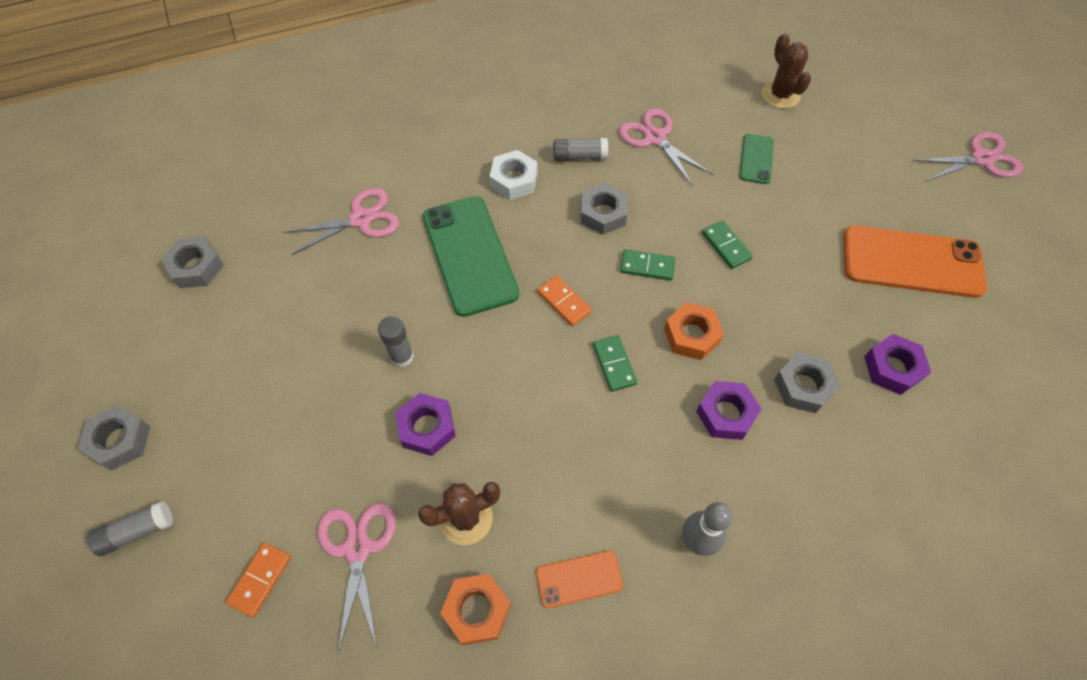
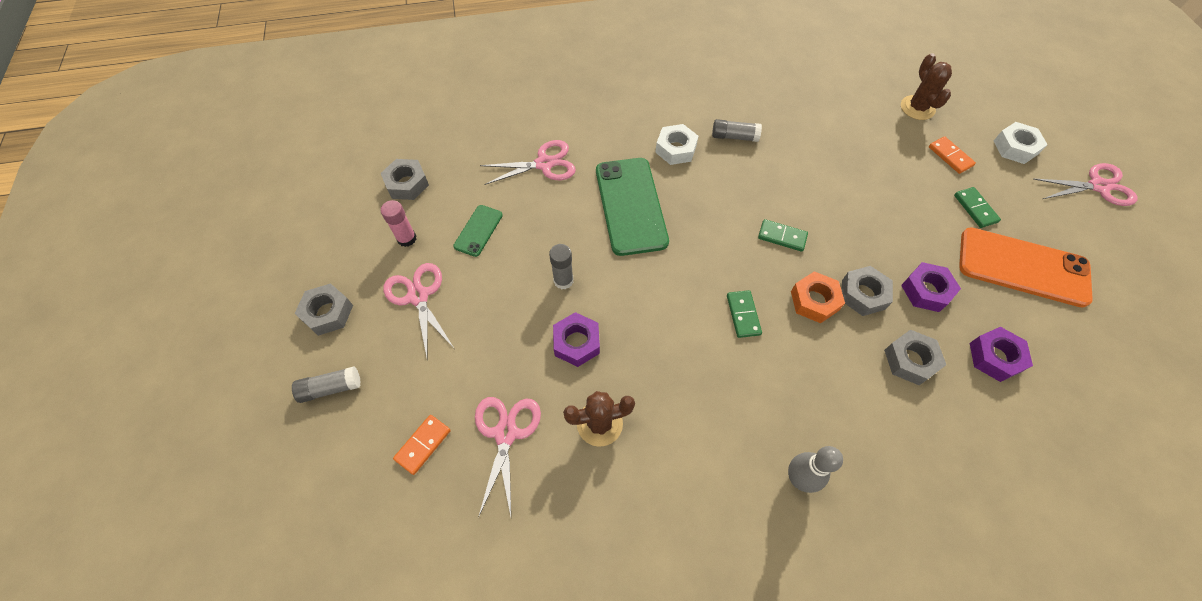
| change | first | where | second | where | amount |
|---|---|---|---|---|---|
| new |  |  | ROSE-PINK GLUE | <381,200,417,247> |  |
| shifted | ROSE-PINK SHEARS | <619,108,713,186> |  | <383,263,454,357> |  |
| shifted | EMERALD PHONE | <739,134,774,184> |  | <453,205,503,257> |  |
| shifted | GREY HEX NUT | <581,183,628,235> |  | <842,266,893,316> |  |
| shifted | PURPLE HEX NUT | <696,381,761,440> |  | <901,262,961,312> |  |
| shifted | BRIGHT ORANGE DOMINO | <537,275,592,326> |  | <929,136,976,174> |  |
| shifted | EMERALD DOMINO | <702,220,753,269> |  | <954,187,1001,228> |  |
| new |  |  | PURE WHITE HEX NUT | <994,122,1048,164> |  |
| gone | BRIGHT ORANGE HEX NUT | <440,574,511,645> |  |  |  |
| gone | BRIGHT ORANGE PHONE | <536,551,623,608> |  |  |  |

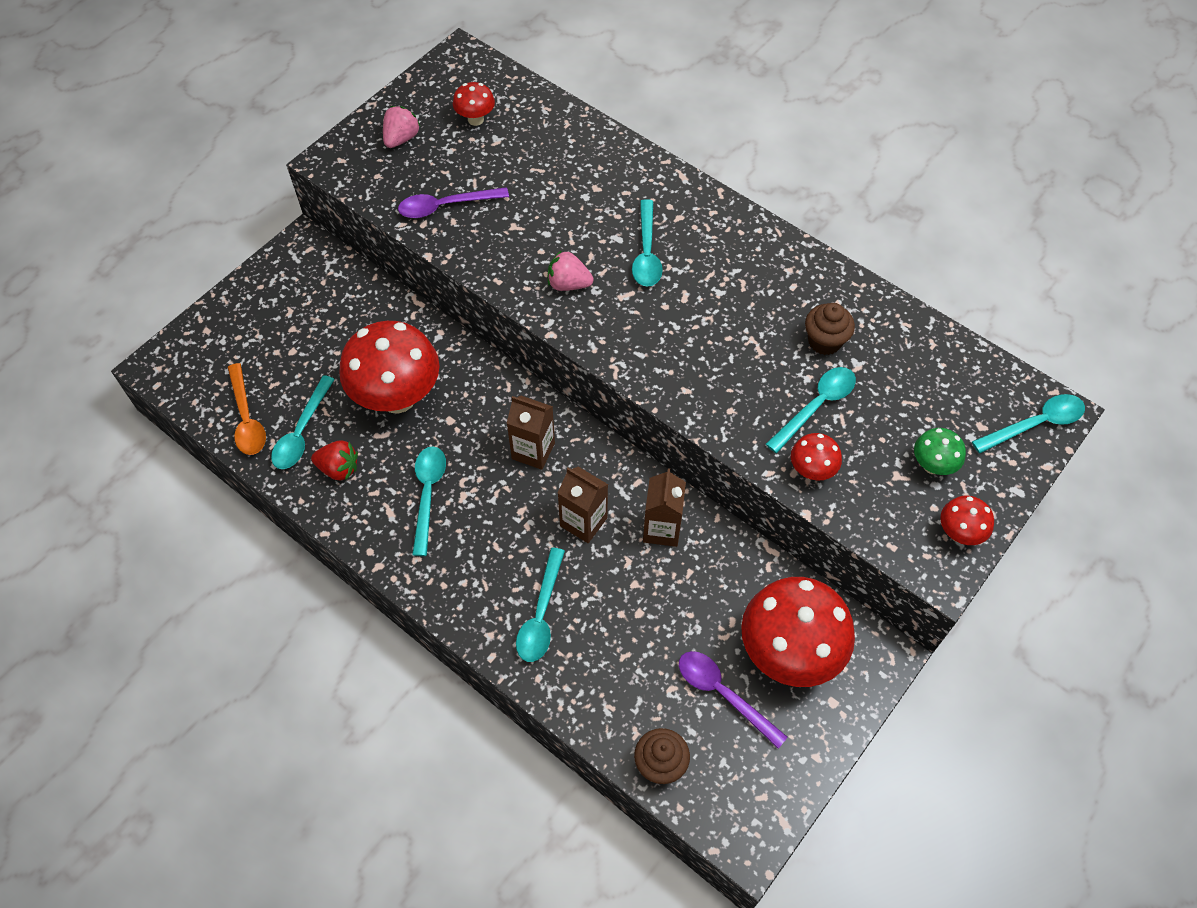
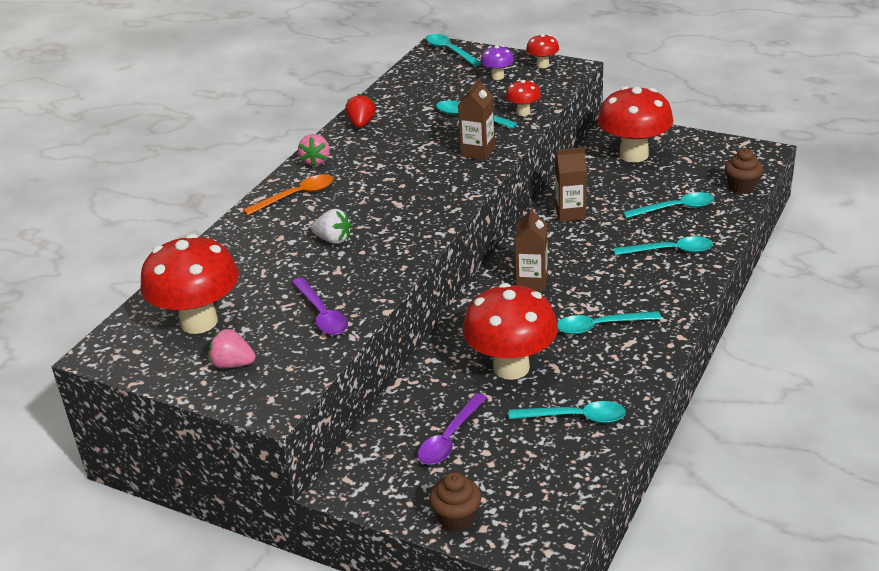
| change | first | where | second | where | amount |
|---|---|---|---|---|---|
| scaled | SCARLET MUSHROOM | <453,82,495,126> |  | <140,234,239,334> | x2.15 |
| shifted | BRIGHT ORANGE TEASPOON | <228,363,266,455> |  | <243,174,334,215> |  |
| shifted | ROSE-PINK TOY STRAWBERRY | <548,250,594,291> |  | <298,134,330,167> |  |
| new |  |  | PURE WHITE TOY STRAWBERRY | <311,209,352,244> |  |
| shifted | SCARLET TOY STRAWBERRY | <311,440,358,481> |  | <345,94,376,128> |  |
| shifted | PURPLE TEASPOON | <679,651,788,748> |  | <418,393,487,465> |  |
| shifted | DARK BROWN MUFFIN | <805,303,855,355> |  | <429,472,481,532> |  |
| shifted | DARK BROWN CARTON | <558,467,608,543> |  | <458,78,495,160> |  |
| repainted | EMERALD MUSHROOM | <914,428,966,475> | PURPLE MUSHROOM | <481,45,514,80> |  |
| shifted | AQUA TEASPOON | <632,199,663,287> |  | <623,192,714,218> |  |

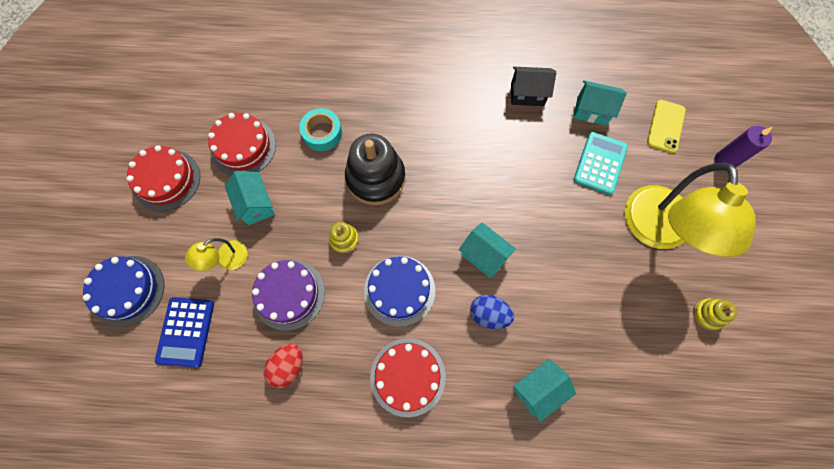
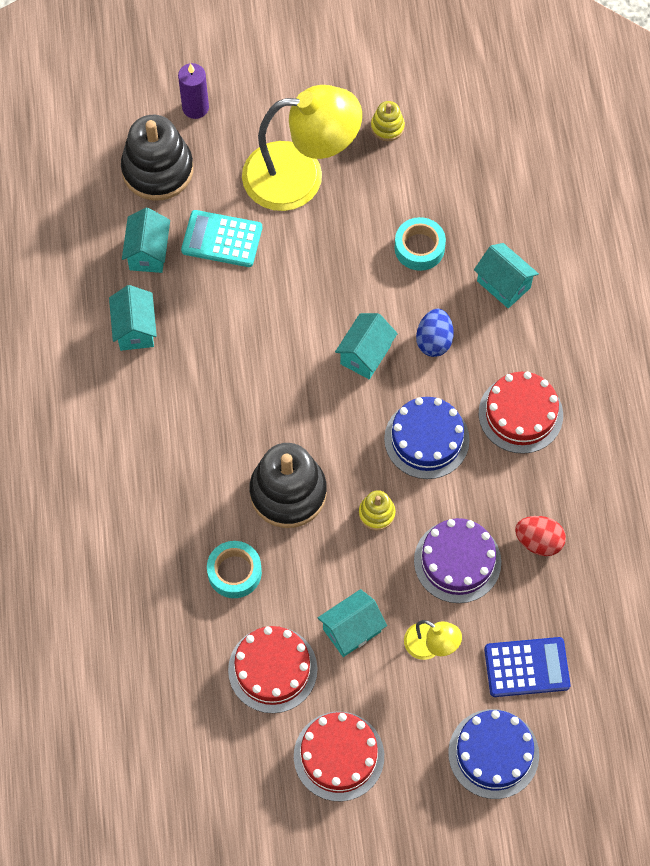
| change | first | where | second | where | amount |
|---|---|---|---|---|---|
| repainted | JET-BLACK HOUSE | <511,67,556,106> | AQUA HOUSE | <109,285,157,351> |  |
| swapped | YELLOW PHONE | <647,100,686,153> | JET-BLACK STACKING RINGS | <121,115,193,200> |  |
| new |  |  | AQUA ROLL OF TAPE | <395,217,446,271> |  |

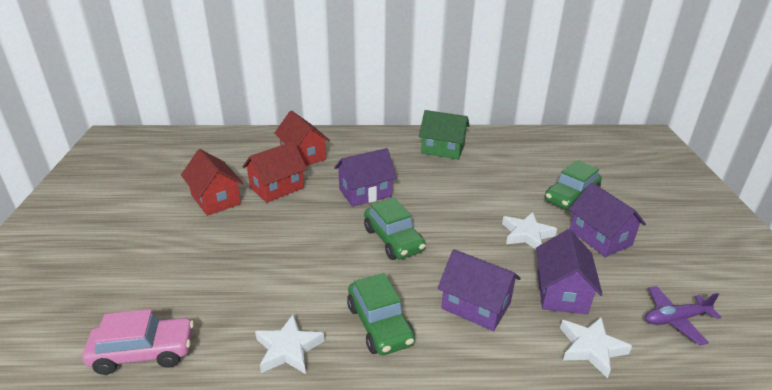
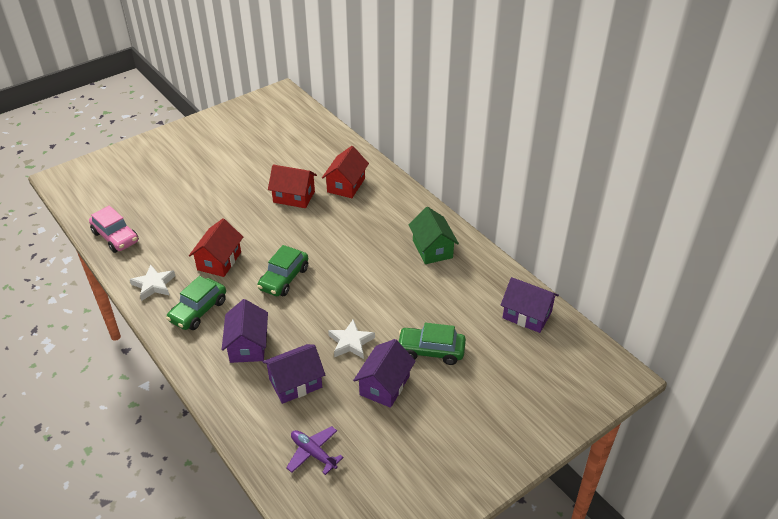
| change | first | where | second | where | amount |
|---|---|---|---|---|---|
| shifted | SCARLET HOUSE | <181,149,244,216> |  | <189,218,243,277> |  |
| shifted | PURPLE HOUSE | <334,148,397,207> |  | <501,277,559,333> |  |
| gone | PURE WHITE STAR SHAPE | <560,317,632,378> |  |  |  |

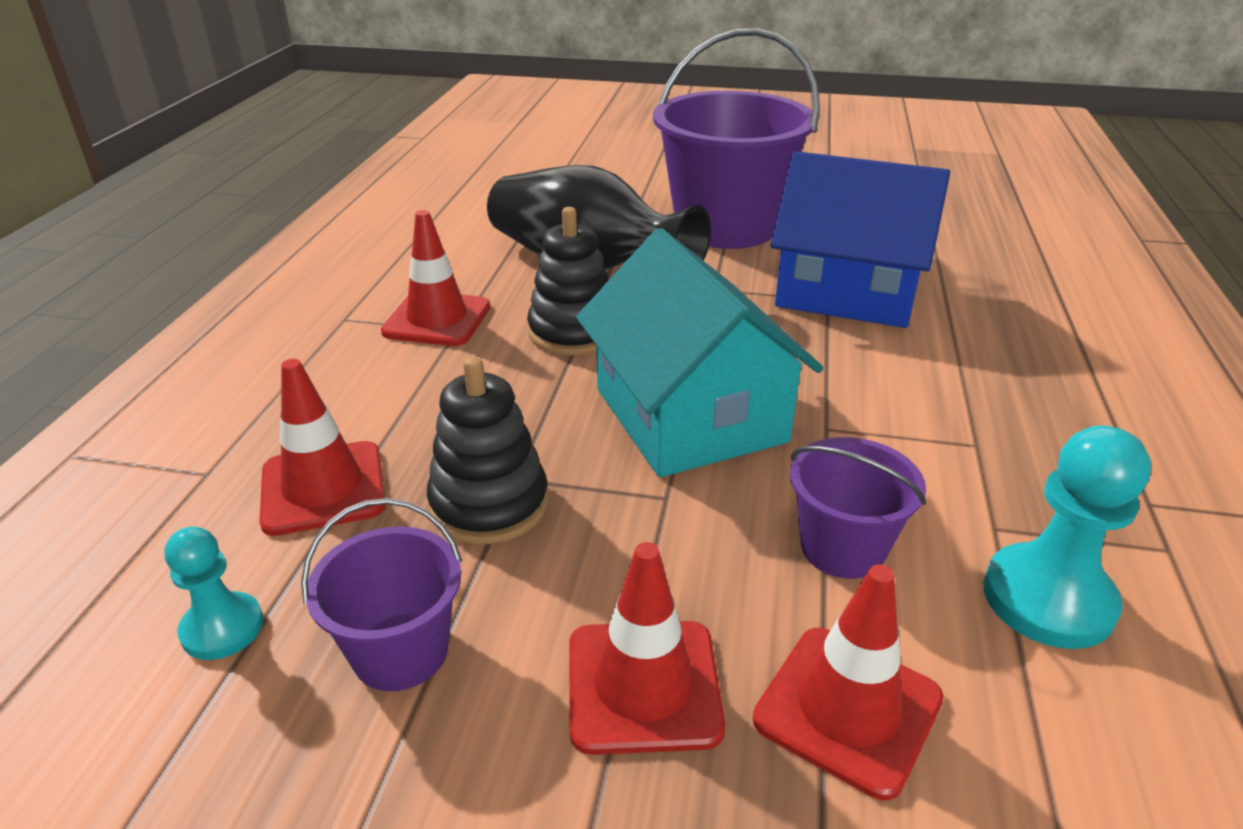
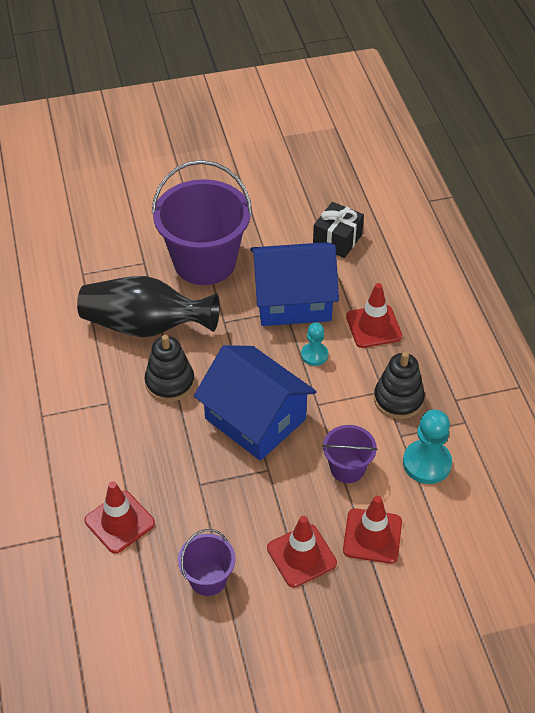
| change | first | where | second | where | amount |
|---|---|---|---|---|---|
| repainted | AQUA HOUSE | <576,228,823,477> | COBALT HOUSE | <194,345,317,461> |  |
| shifted | AQUA GAME PAWN | <164,527,263,660> |  | <301,323,328,366> |  |
| new |  |  | JET-BLACK PRESENT | <313,202,364,258> |  |
| shifted | SCARLET ROAD CONE | <381,210,491,346> |  | <346,283,402,348> |  |
| shifted | JET-BLACK STACKING RINGS | <427,356,548,544> |  | <374,352,425,419> |  |

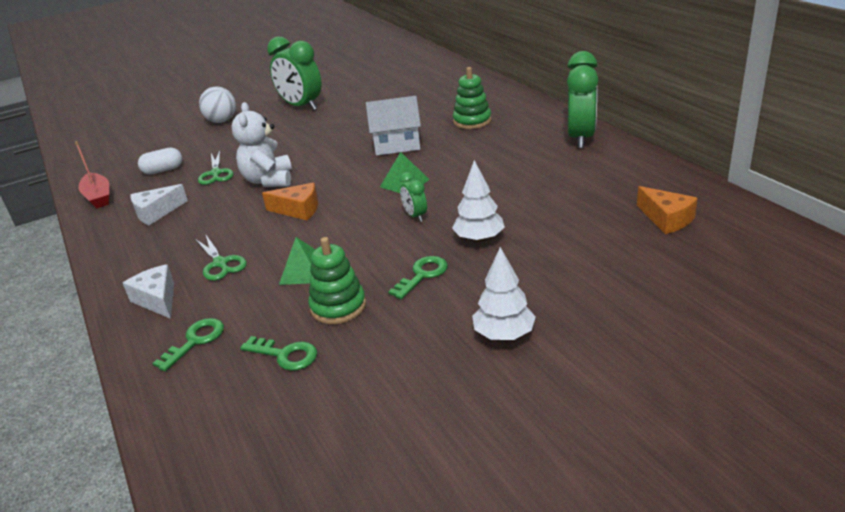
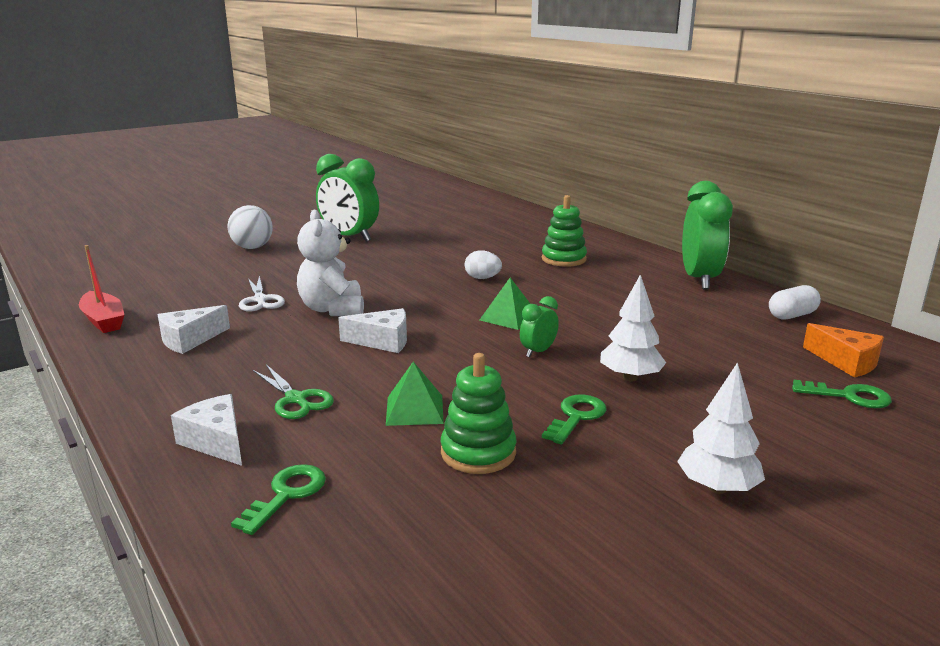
| change | first | where | second | where | amount |
|---|---|---|---|---|---|
| repainted | EMERALD SHEARS | <198,151,234,185> | PURE WHITE SHEARS | <239,276,285,312> |  |
| repainted | BRIGHT ORANGE CHEESE WEDGE | <262,183,318,220> | PURE WHITE CHEESE WEDGE | <338,308,407,353> |  |
| swapped | PURE WHITE HOUSE | <366,96,421,156> | PURE WHITE TOY EGG | <465,250,502,279> |  |
| rotated | EMERALD ALARM CLOCK | <399,172,427,222> |  | <520,296,559,357> | 75 degrees clockwise |
| shifted | PURE WHITE PILL | <138,148,182,175> |  | <769,285,821,320> |  |
| shifted | EMERALD DOOR KEY | <240,336,317,371> |  | <792,380,892,408> |  |

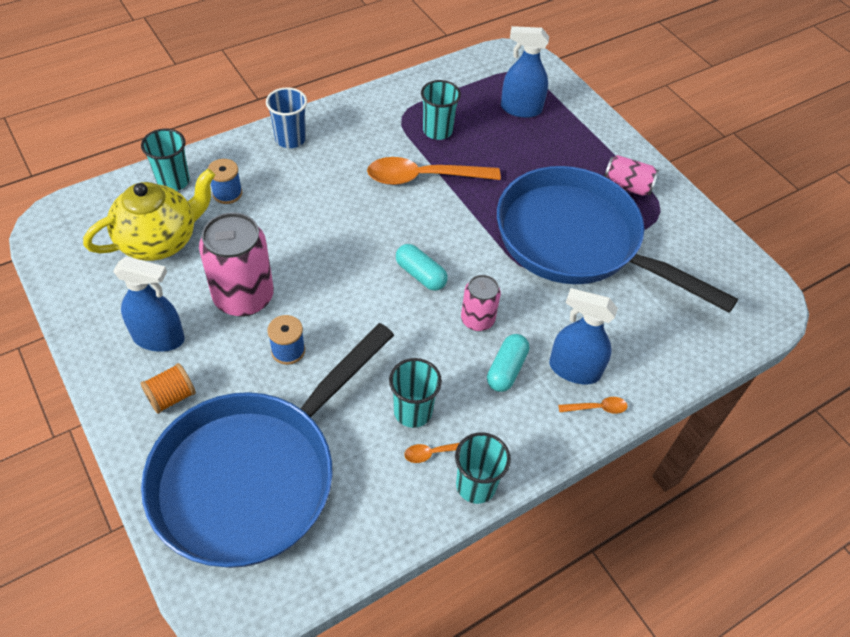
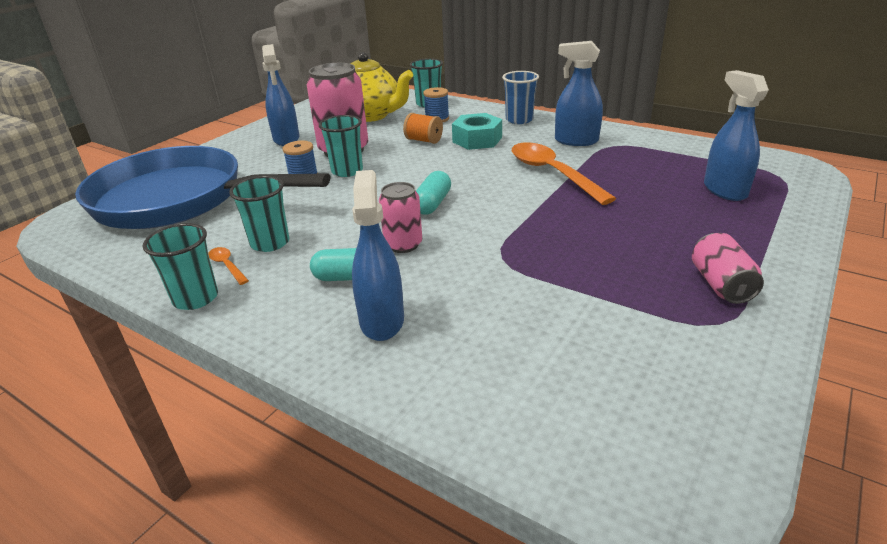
| change | first | where | second | where | amount |
|---|---|---|---|---|---|
| shifted | AQUA TUMBLER | <421,80,461,140> |  | <319,115,363,177> |  |
| shifted | BRIGHT ORANGE BOBBIN | <141,363,196,414> |  | <403,113,443,144> |  |
| new |  |  | AQUA HEX NUT | <452,113,502,150> |  |
| new |  |  | COBALT SPRAY BOTTLE | <555,41,603,146> |  |
| gone | COBALT FRYING PAN | <497,166,738,313> |  |  |  |
| gone | BRIGHT ORANGE TEASPOON | <558,397,628,414> |  |  |  |

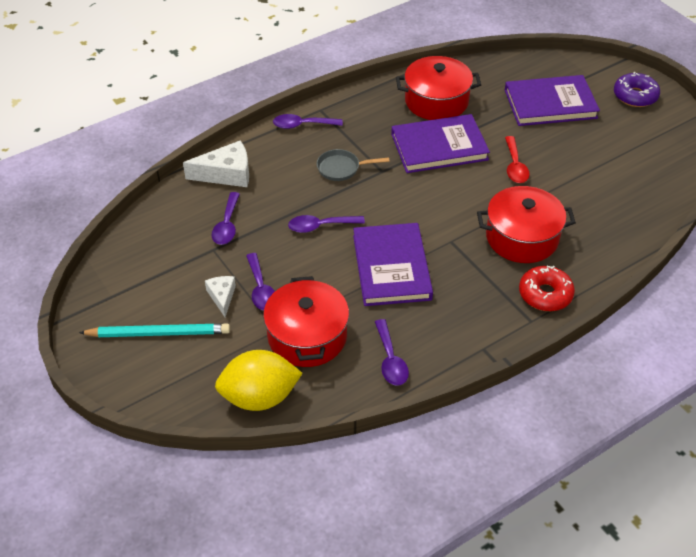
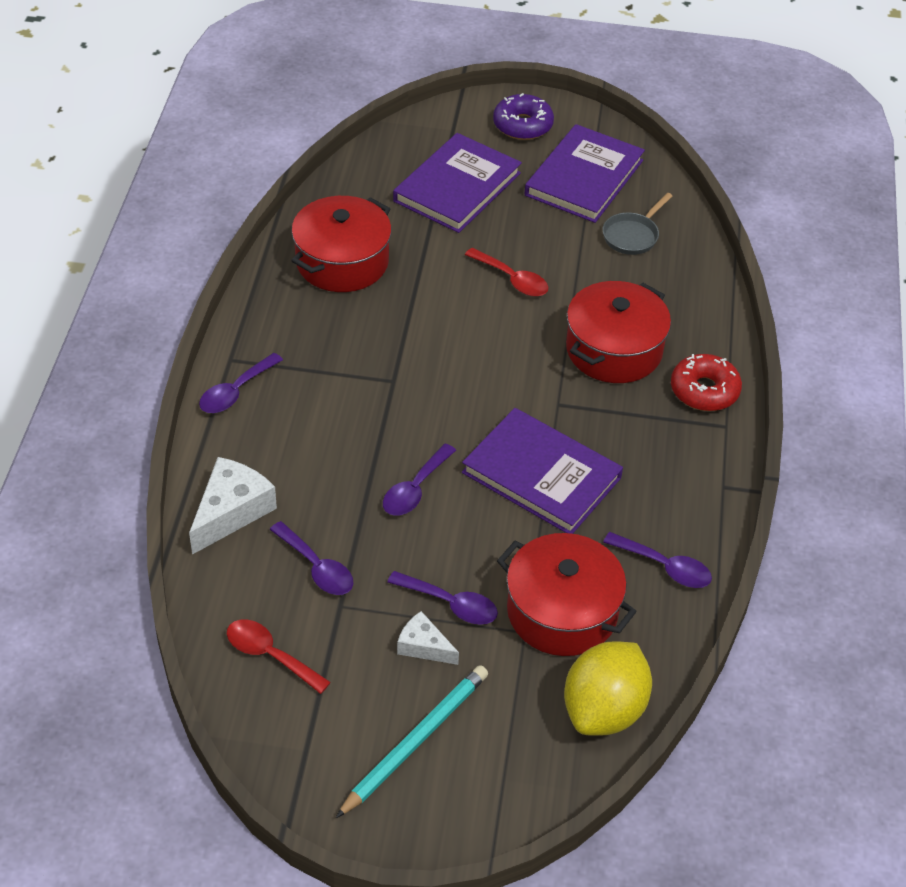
| change | first | where | second | where | amount |
|---|---|---|---|---|---|
| new |  |  | SCARLET TEASPOON | <227,620,331,694> |  |
| shifted | PURPLE HARDBACK | <391,114,490,173> |  | <525,124,645,223> |  |
| shifted | GREY FRYING PAN | <316,149,390,181> |  | <603,193,672,255> |  |

